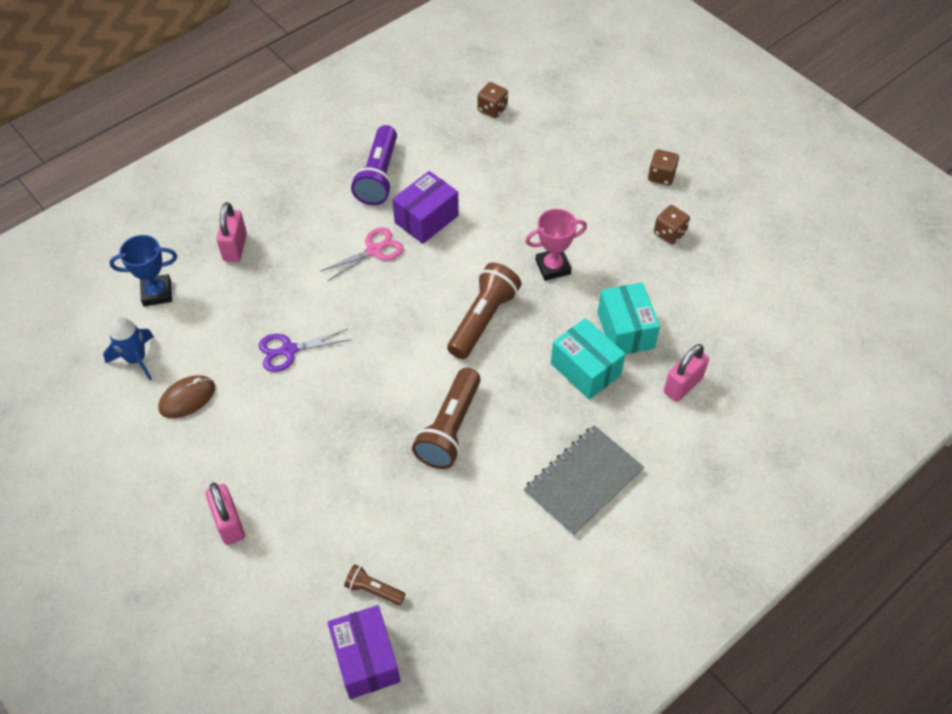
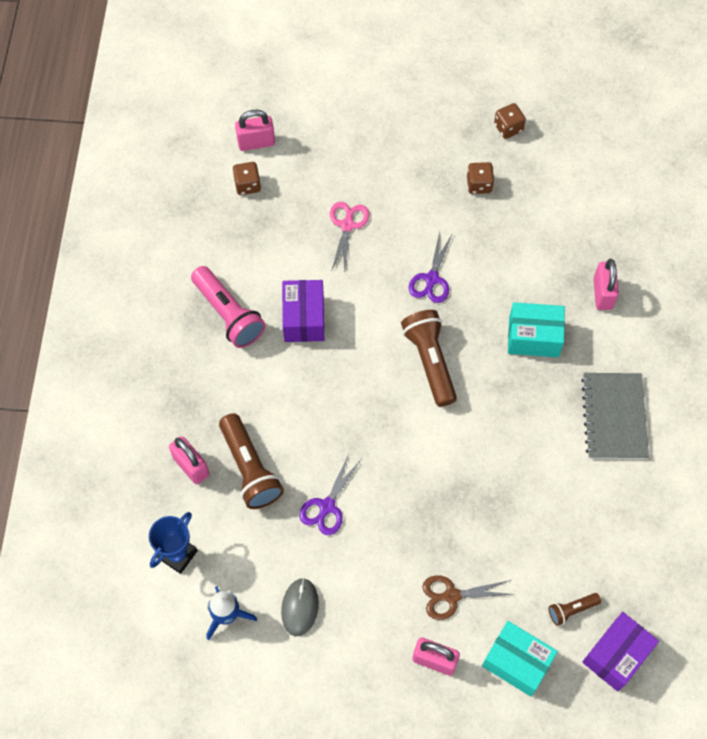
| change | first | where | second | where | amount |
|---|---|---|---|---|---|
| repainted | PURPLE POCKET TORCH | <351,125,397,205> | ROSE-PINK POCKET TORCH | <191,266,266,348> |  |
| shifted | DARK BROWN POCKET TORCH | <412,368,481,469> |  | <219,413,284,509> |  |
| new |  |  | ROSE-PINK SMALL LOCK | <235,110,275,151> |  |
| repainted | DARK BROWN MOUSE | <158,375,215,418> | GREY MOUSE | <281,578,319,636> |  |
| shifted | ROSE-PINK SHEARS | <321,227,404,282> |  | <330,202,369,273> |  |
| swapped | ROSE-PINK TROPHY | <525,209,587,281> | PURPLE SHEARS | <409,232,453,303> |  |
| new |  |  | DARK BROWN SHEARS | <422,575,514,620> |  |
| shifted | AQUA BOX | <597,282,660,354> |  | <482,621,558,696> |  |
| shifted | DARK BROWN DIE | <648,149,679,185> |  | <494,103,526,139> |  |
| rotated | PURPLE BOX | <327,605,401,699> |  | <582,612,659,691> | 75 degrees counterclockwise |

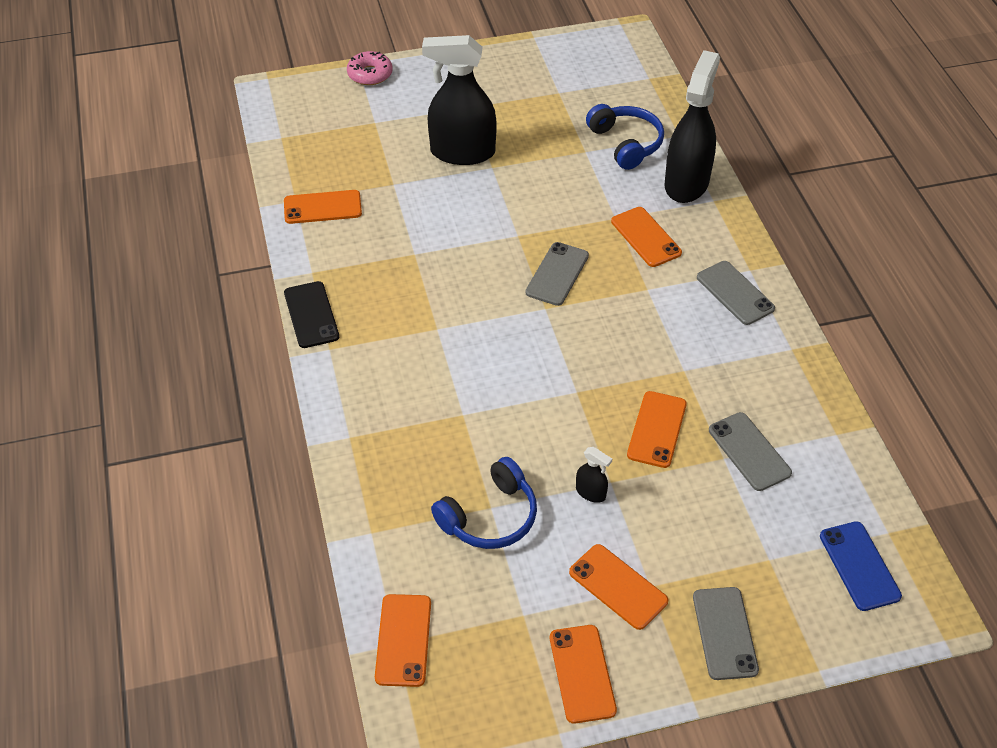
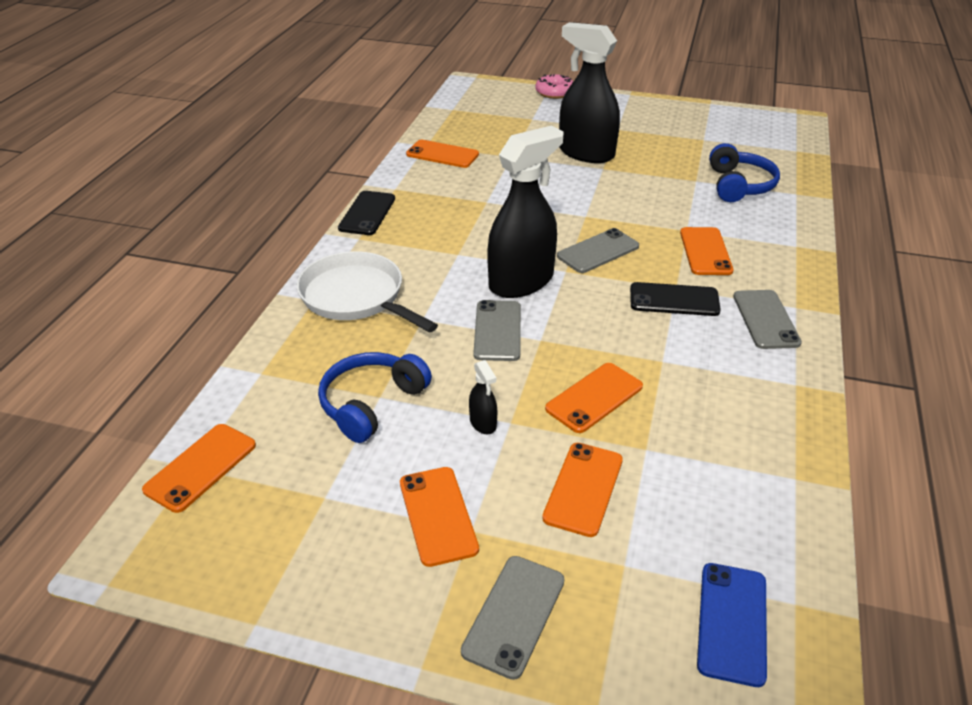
| change | first | where | second | where | amount |
|---|---|---|---|---|---|
| new |  |  | PURE WHITE FRYING PAN | <297,251,438,332> |  |
| rotated | COBALT HEADSET | <431,457,537,549> |  | <318,352,432,443> | 135 degrees clockwise |
| shifted | GREY PHONE | <709,412,792,491> |  | <473,300,521,361> |  |
| shifted | JET-BLACK SPRAY BOTTLE | <665,50,720,203> |  | <487,126,563,298> |  |
| shifted | BRIGHT ORANGE PHONE | <550,625,617,724> |  | <542,443,623,537> |  |
| new |  |  | JET-BLACK PHONE | <630,282,721,316> |  |

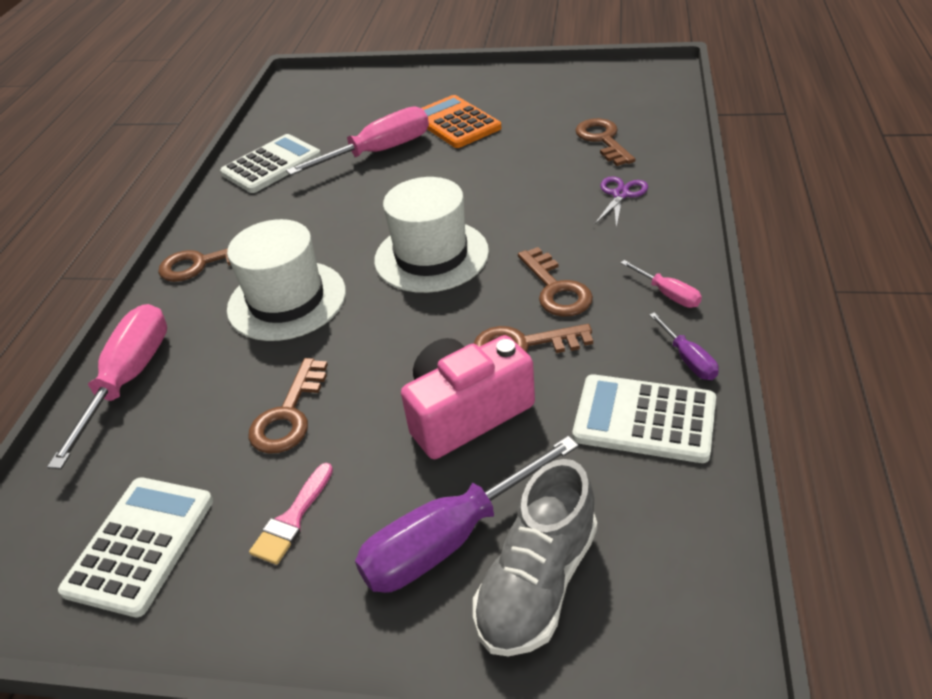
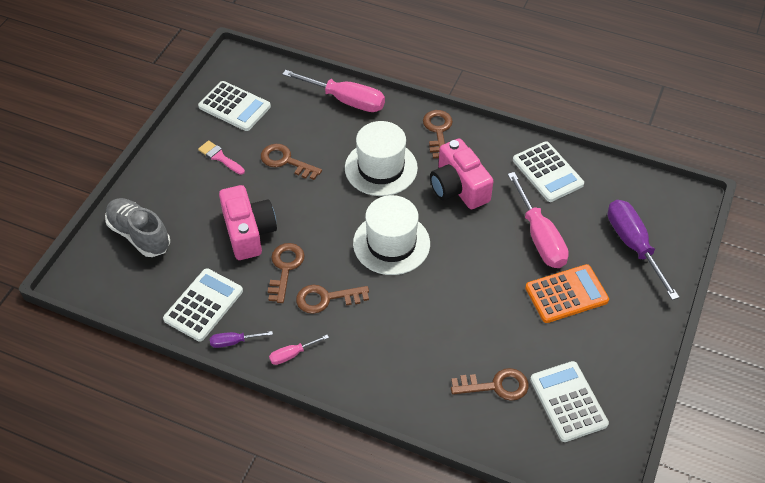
| change | first | where | second | where | amount |
|---|---|---|---|---|---|
| new |  |  | ROSE-PINK PHOTO CAMERA | <430,139,493,209> |  |
| new |  |  | PURE WHITE CALCULATOR | <530,361,609,442> |  |
| shifted | PURPLE HAND SCREWDRIVER | <355,436,579,593> |  | <608,200,680,300> |  |
| gone | PURPLE SHEARS | <595,176,648,228> |  |  |  |

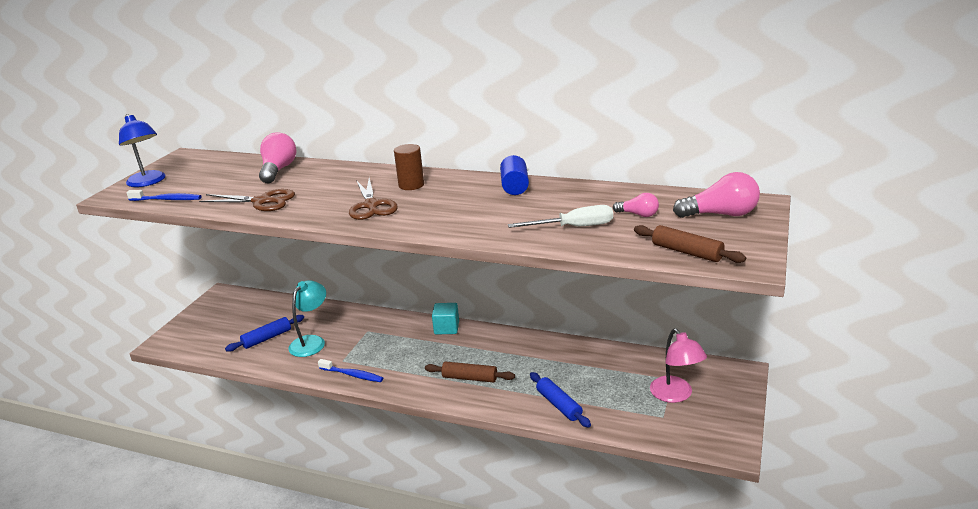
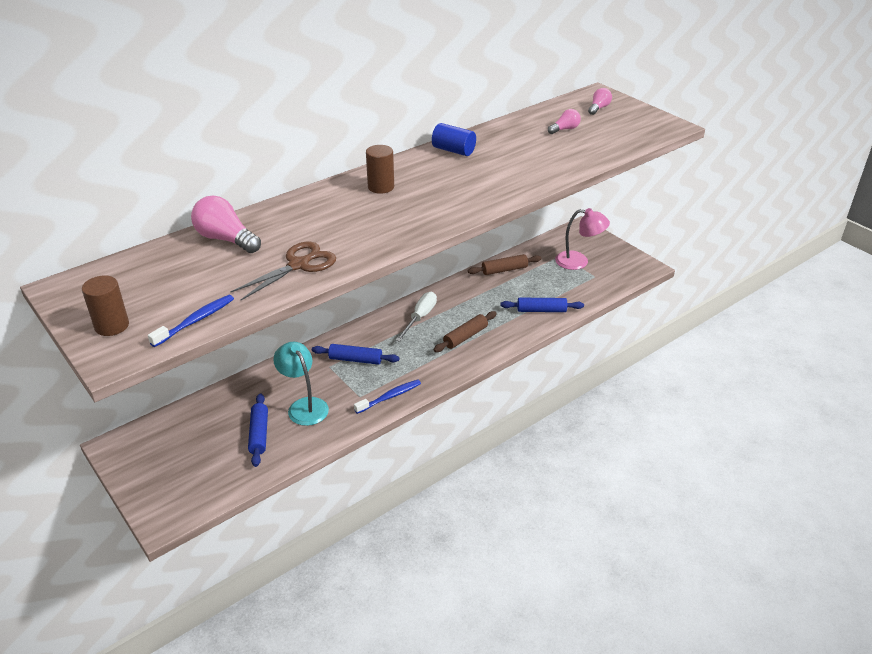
| change | first | where | second | where | amount |
|---|---|---|---|---|---|
| swapped | COBALT DESK LAMP | <119,114,165,187> | DARK BROWN CYLINDER | <82,276,129,336> |  |
| new |  |  | COBALT ROLLING PIN | <312,344,399,365> |  |
| shifted | PURE WHITE HAND SCREWDRIVER | <508,205,613,228> |  | <396,292,437,342> |  |
| shifted | DARK BROWN ROLLING PIN | <634,225,746,263> |  | <468,254,542,275> |  |
| scaled | ROSE-PINK LIGHT BULB | <673,172,760,218> |  | <588,88,612,115> | x0.57 |
| gone | DARK BROWN SHEARS | <349,178,398,220> |  |  |  |
| gone | AQUA SOLID CUBE | <432,303,459,335> |  |  |  |

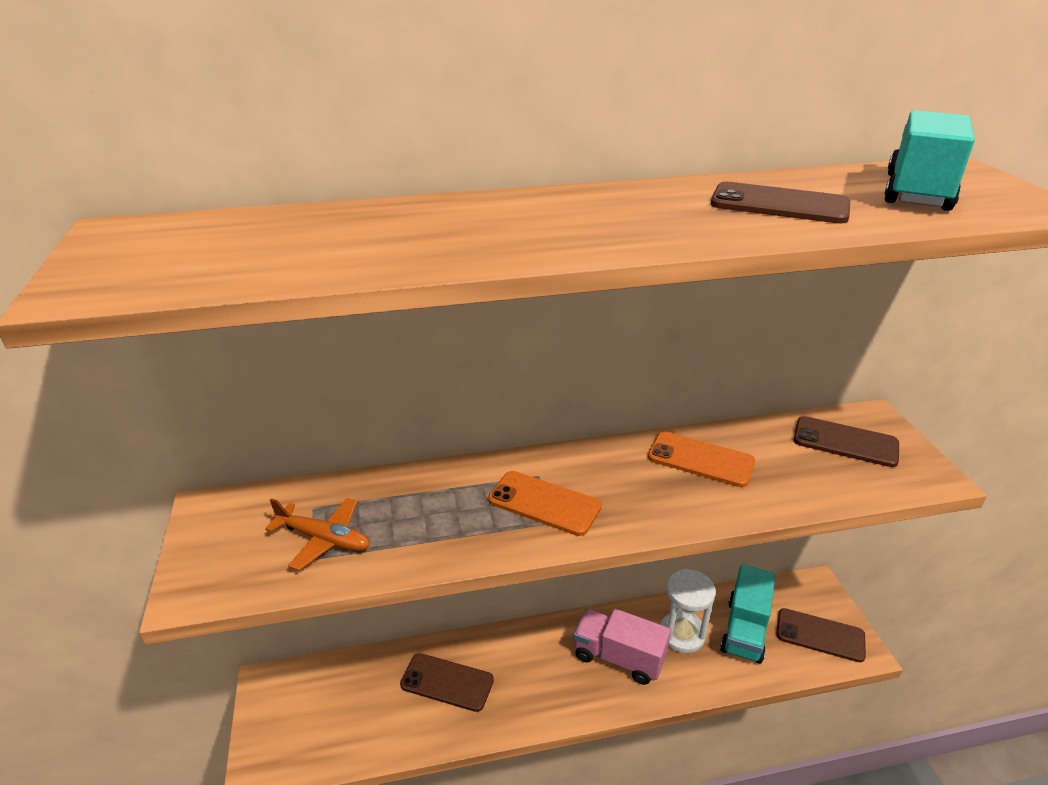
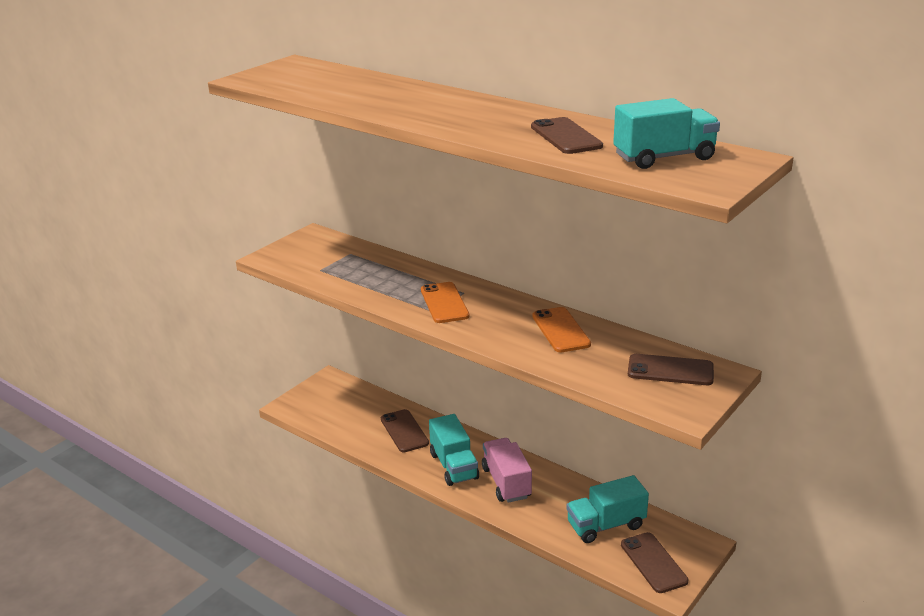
| change | first | where | second | where | amount |
|---|---|---|---|---|---|
| new |  |  | AQUA TRUCK | <429,414,479,486> |  |
| rotated | DARK BROWN PHONE | <794,416,899,467> |  | <628,354,714,385> | 60 degrees counterclockwise |
| gone | BRIGHT ORANGE TOY PLANE | <265,498,370,570> |  |  |  |
| gone | PURE WHITE SAND TIMER | <660,569,716,653> |  |  |  |

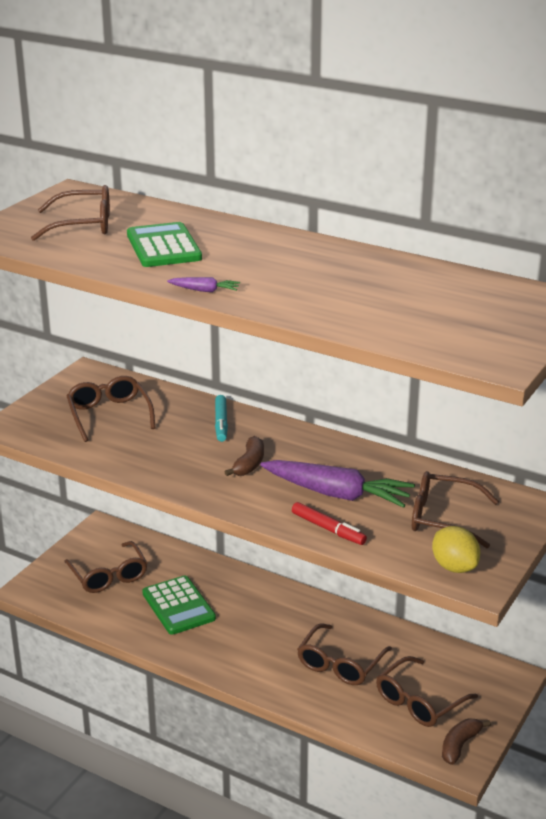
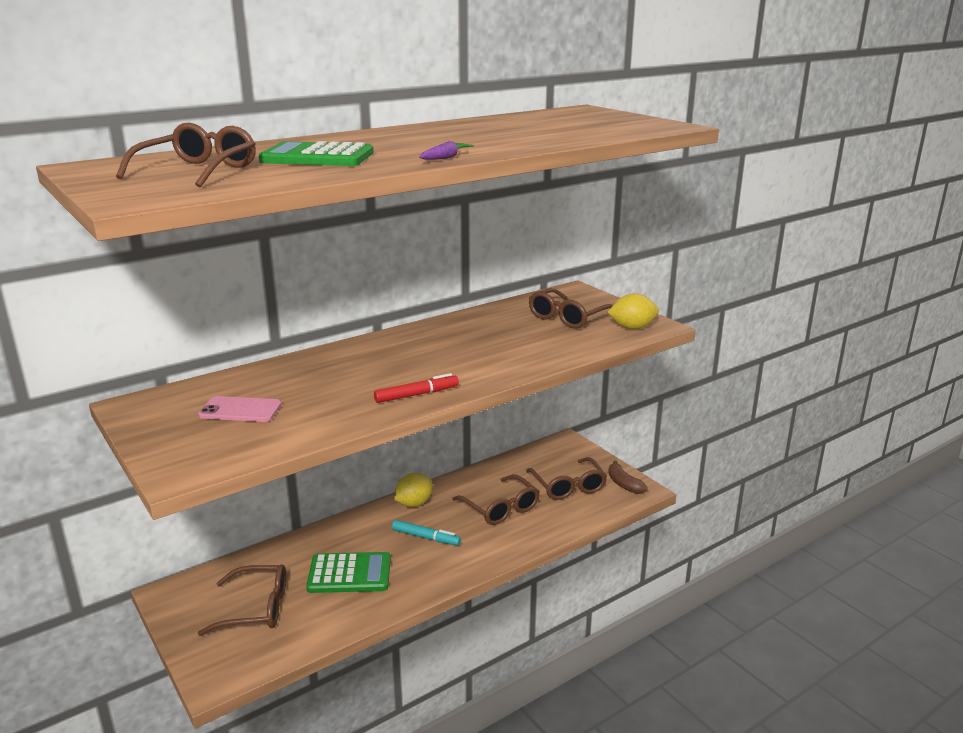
| change | first | where | second | where | amount |
|---|---|---|---|---|---|
| swapped | DARK BROWN SPECTACLES | <67,376,155,442> | ROSE-PINK PHONE | <198,396,281,422> |  |
| shifted | SCARLET MARKER | <292,502,367,545> |  | <374,373,459,403> |  |
| shifted | AQUA MARKER | <215,395,228,442> |  | <392,520,461,545> |  |
| new |  |  | YELLOW LEMON | <394,473,433,507> |  |
| gone | DARK BROWN BANANA FRUIT | <225,436,264,476> |  |  |  |
| gone | PURPLE CARROT | <260,460,415,508> |  |  |  |

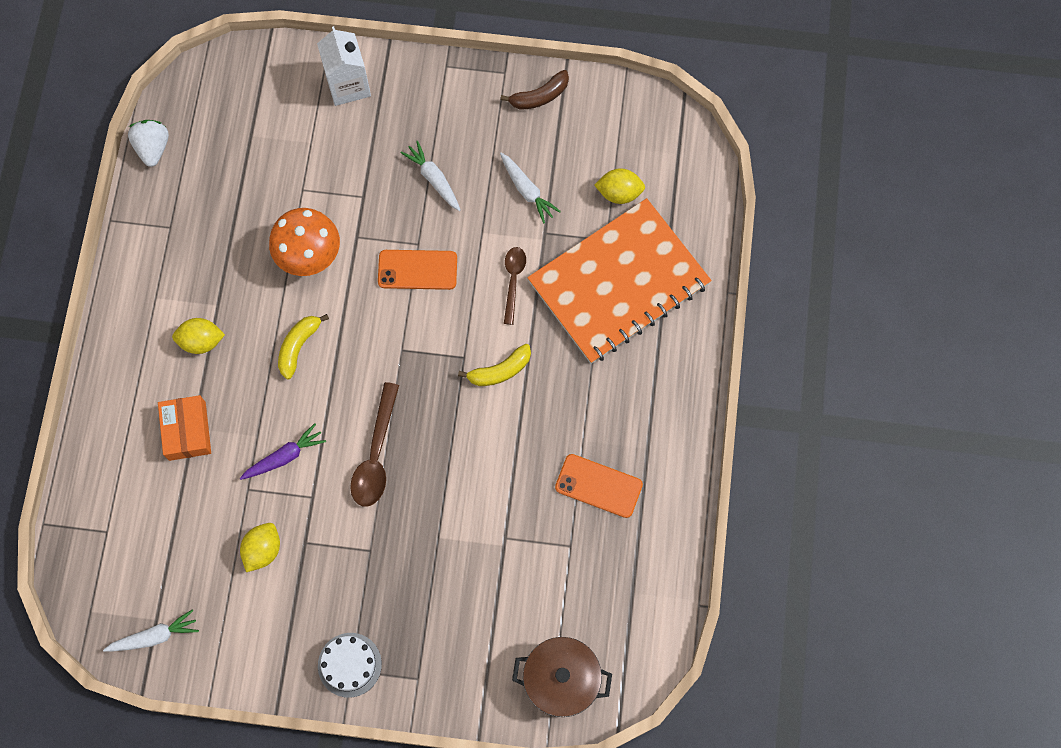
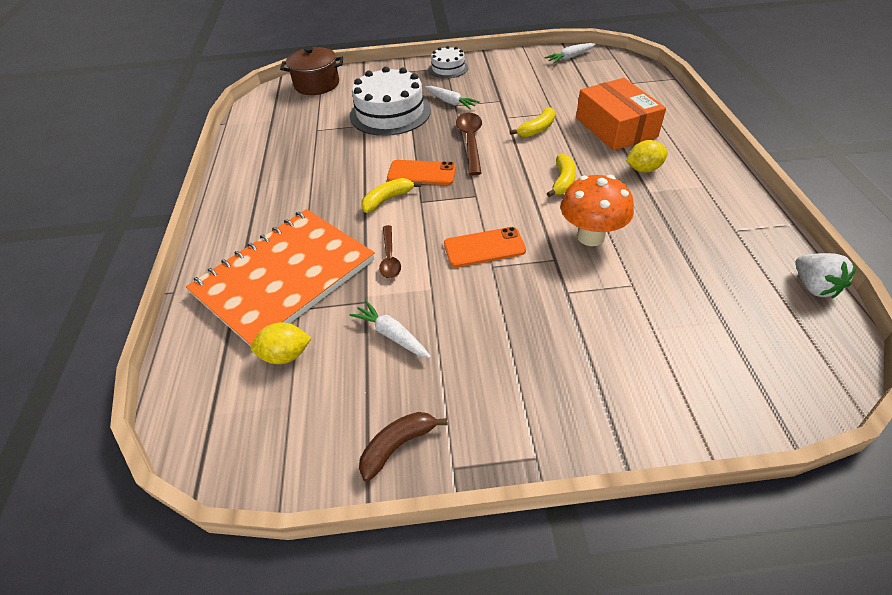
| change | first | where | second | where | amount |
|---|---|---|---|---|---|
| new |  |  | PURE WHITE CAKE | <350,66,431,136> |  |
| shifted | BRIGHT ORANGE PHONE | <555,454,643,518> |  | <387,160,456,185> |  |
| shifted | PURE WHITE CARROT | <401,141,461,211> |  | <425,86,480,109> |  |
| swapped | PURPLE CARROT | <240,423,326,480> | YELLOW BANANA FRUIT | <510,107,555,137> |  |
| scaled | BRIGHT ORANGE BOX | <158,395,211,461> |  | <576,78,666,151> | x1.60 |
| gone | YELLOW LEMON | <240,523,280,572> |  |  |  |
| gone | PURE WHITE CARTON | <317,26,371,106> |  |  |  |

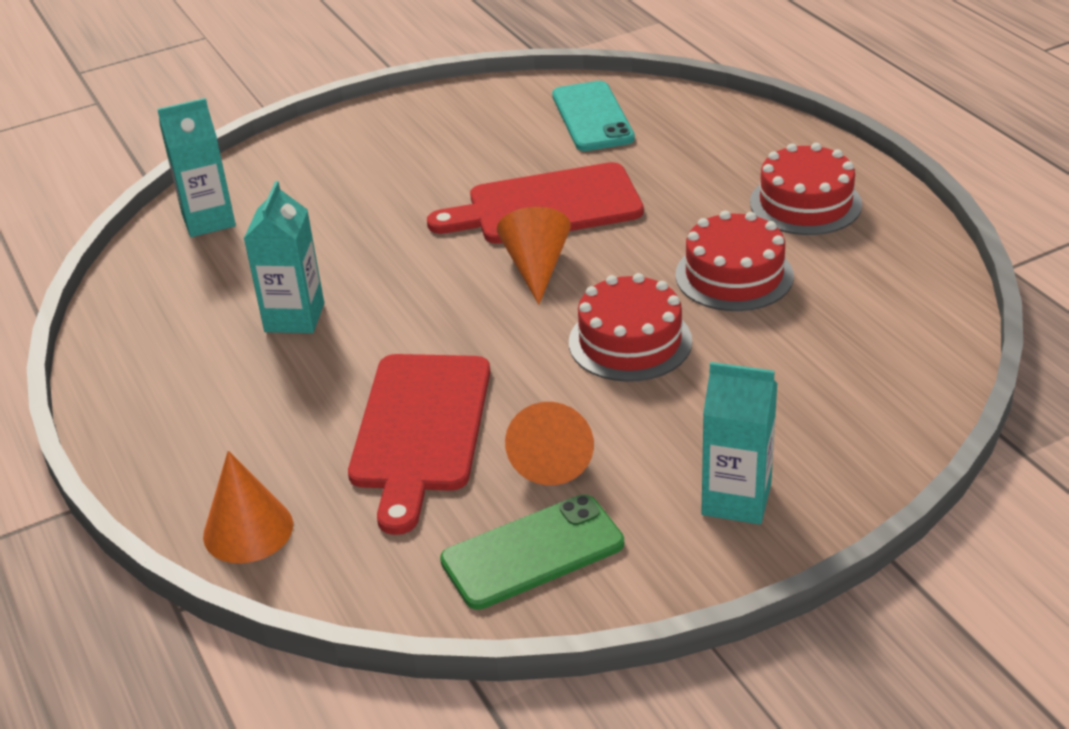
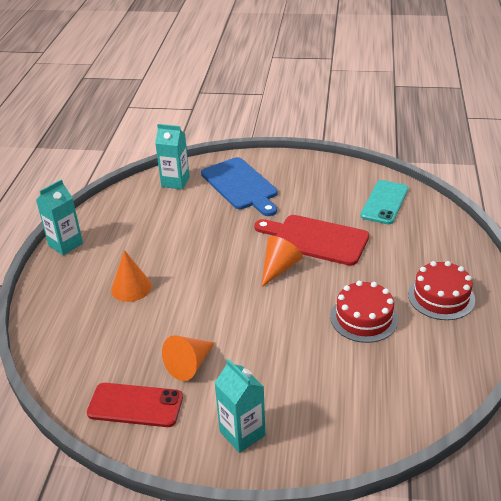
| change | first | where | second | where | amount |
|---|---|---|---|---|---|
| shifted | AQUA CARTON | <244,181,324,333> |  | <36,179,83,255> |  |
| repainted | EMERALD PHONE | <440,494,624,610> | SCARLET PHONE | <87,383,183,427> |  |
| shifted | BRIGHT ORANGE CONE SHAPE | <203,451,293,563> |  | <111,250,152,302> |  |
| new |  |  | COBALT CHOPPING BOARD | <201,157,278,216> |  |
| gone | SCARLET CHOPPING BOARD | <348,354,491,535> |  |  |  |
| gone | SCARLET CAKE | <569,273,692,382> |  |  |  |

